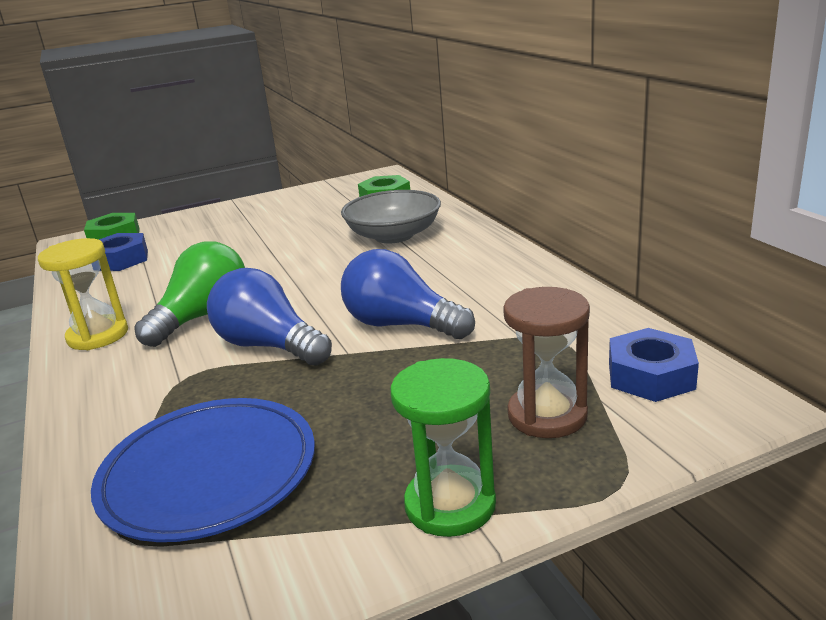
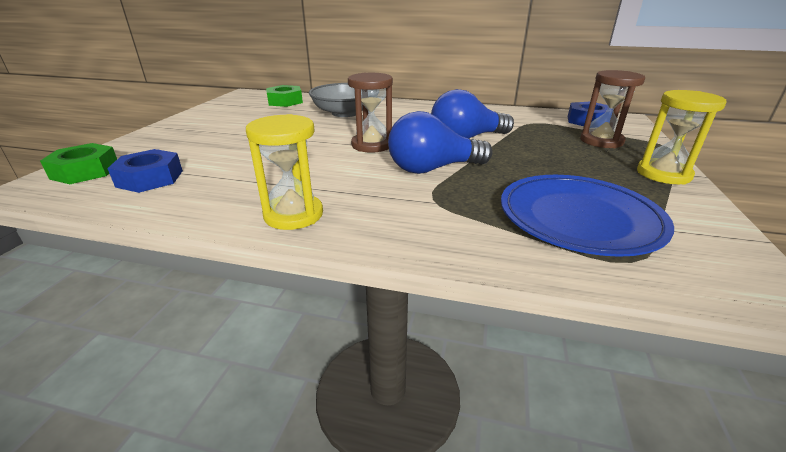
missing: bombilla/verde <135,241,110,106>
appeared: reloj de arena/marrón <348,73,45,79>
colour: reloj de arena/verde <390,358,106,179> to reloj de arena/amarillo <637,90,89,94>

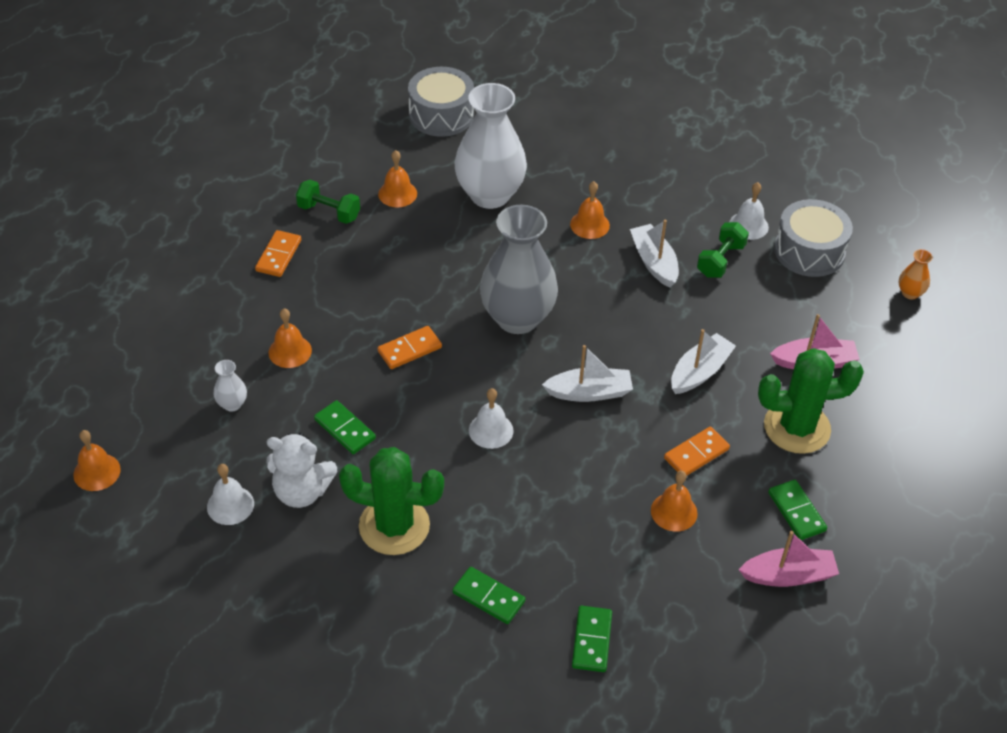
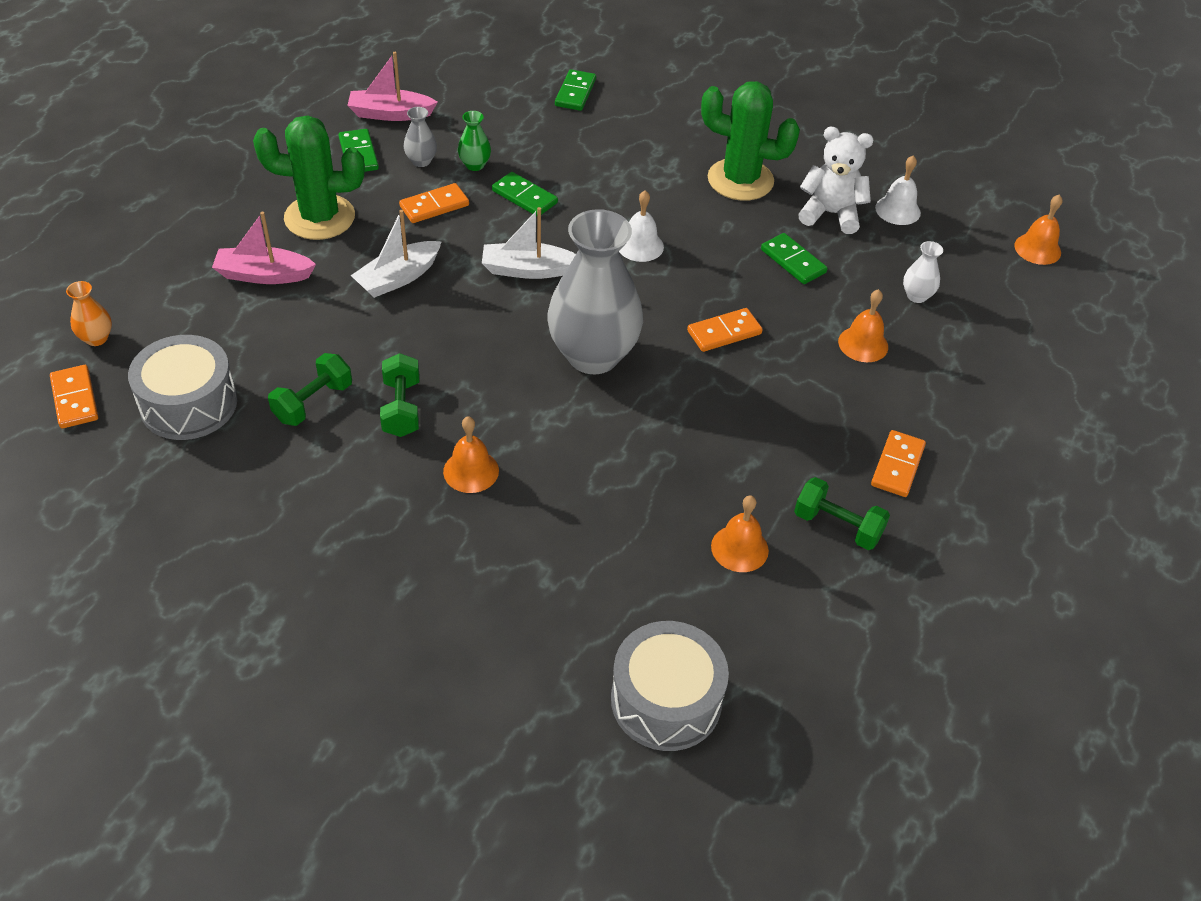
missing: florero/blanco <455,83,72,126>; campana/blanco <729,182,40,58>
appeared: ficha de dominó/naranja <50,365,48,64>; florero/gris <404,107,33,60>
relocated: ficha de dominó/verde <452,567,73,57> to <492,172,66,44>
exchanged: barco/blanco <630,220,49,68> to mancuerna/verde <380,353,39,84>; campana/naranja <651,471,47,61> to florero/verde <458,111,33,60>

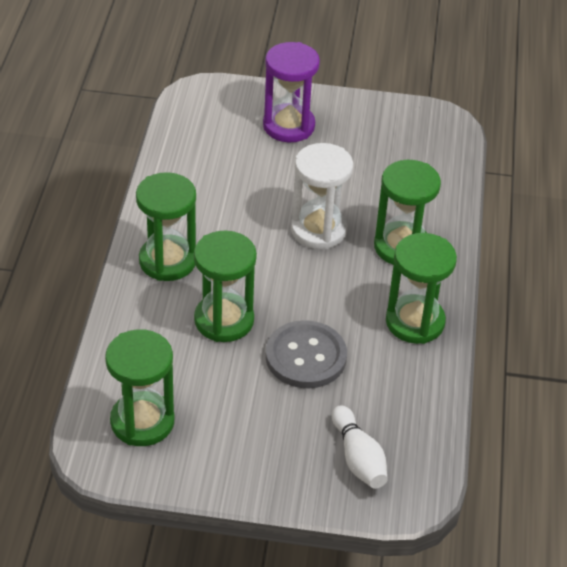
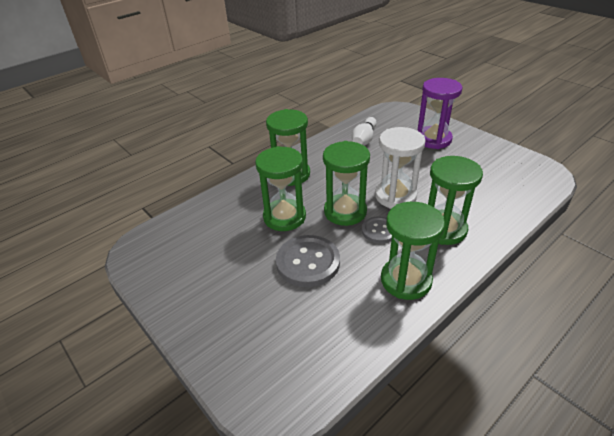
appeared: botón/gris <362,216,30,27>
relocated: reloj de arena/verde <105,329,69,117> to <323,141,47,85>; bolo/blanco <332,405,55,84> to <352,117,25,29>

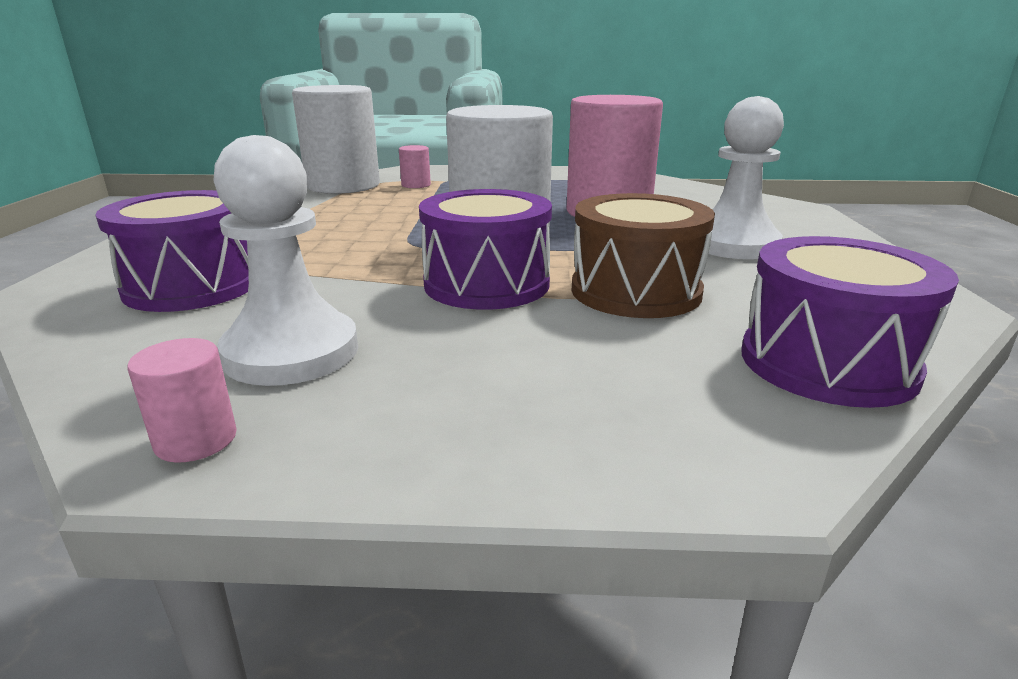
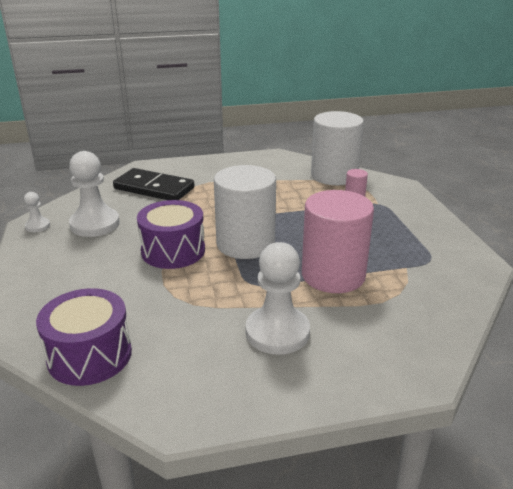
missing: tambor/marrón <572,193,143,125>
exchanged: cilindro/rosa <127,338,110,125> to peón/blanco <24,192,26,40>; tambor/morado <95,190,154,122> to ficha de dominó/negro <113,168,81,32>

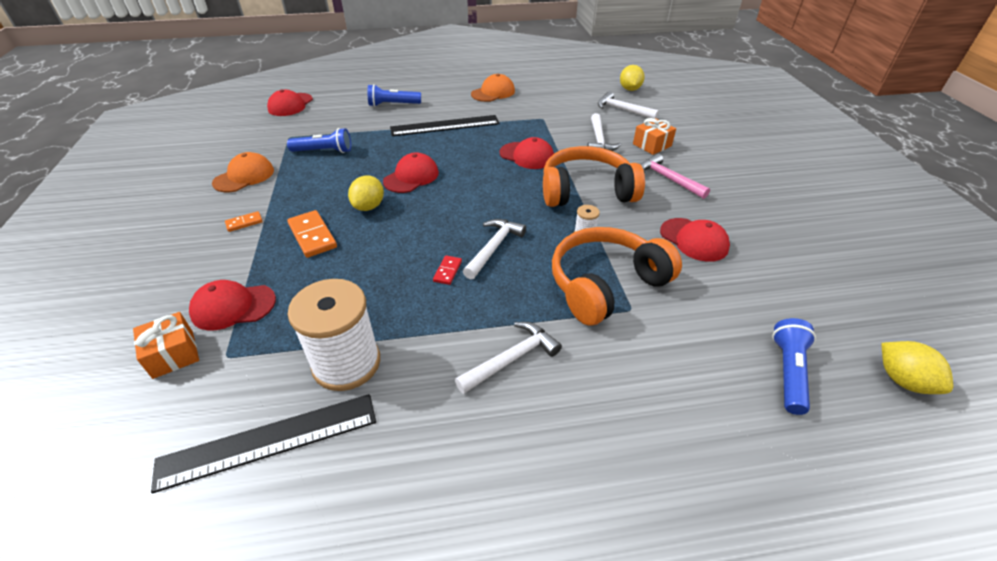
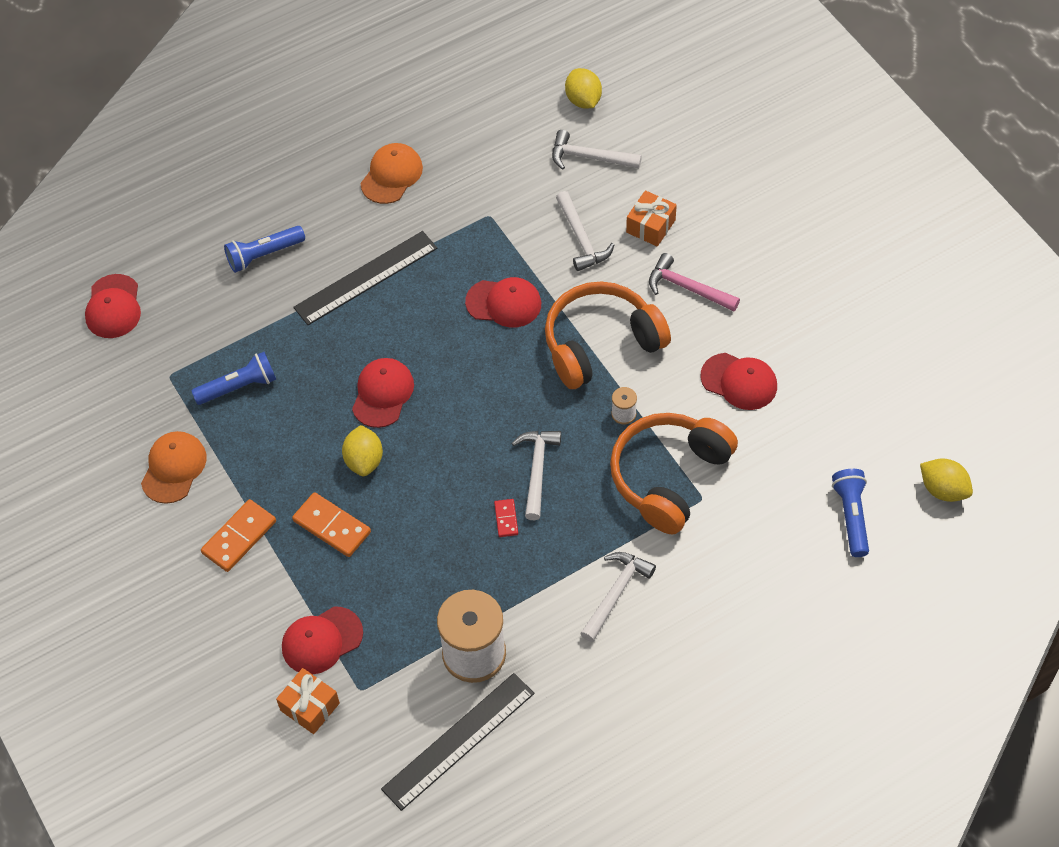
size: ficha de dominó/naranja <225,211,38,21> = <201,499,75,73> x1.84

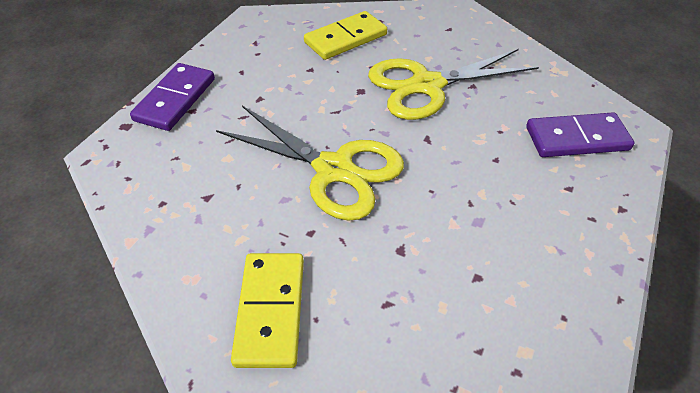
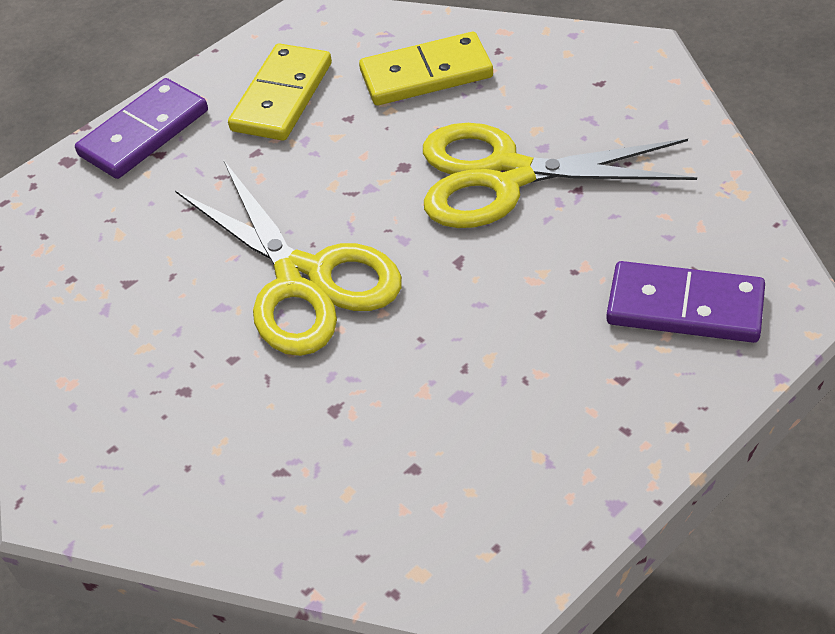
relocated: ficha de dominó/amarillo <231,253,73,115> to <228,43,104,98>

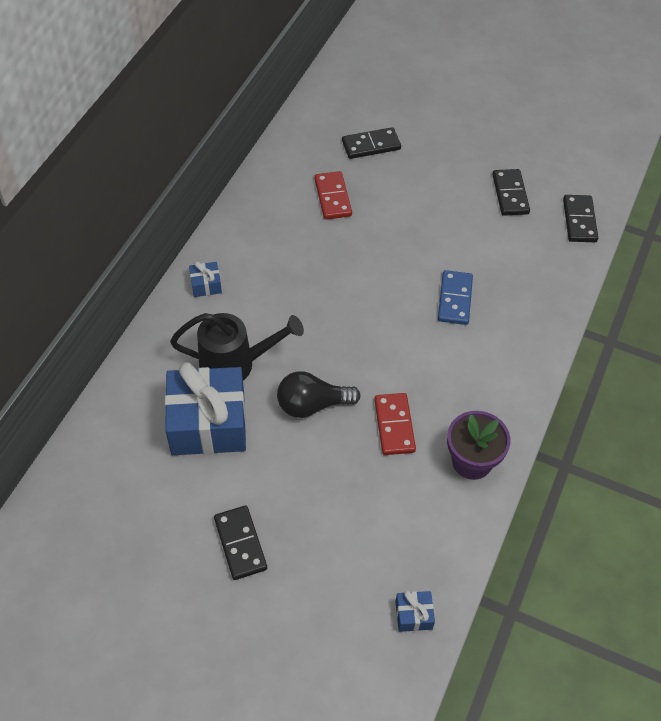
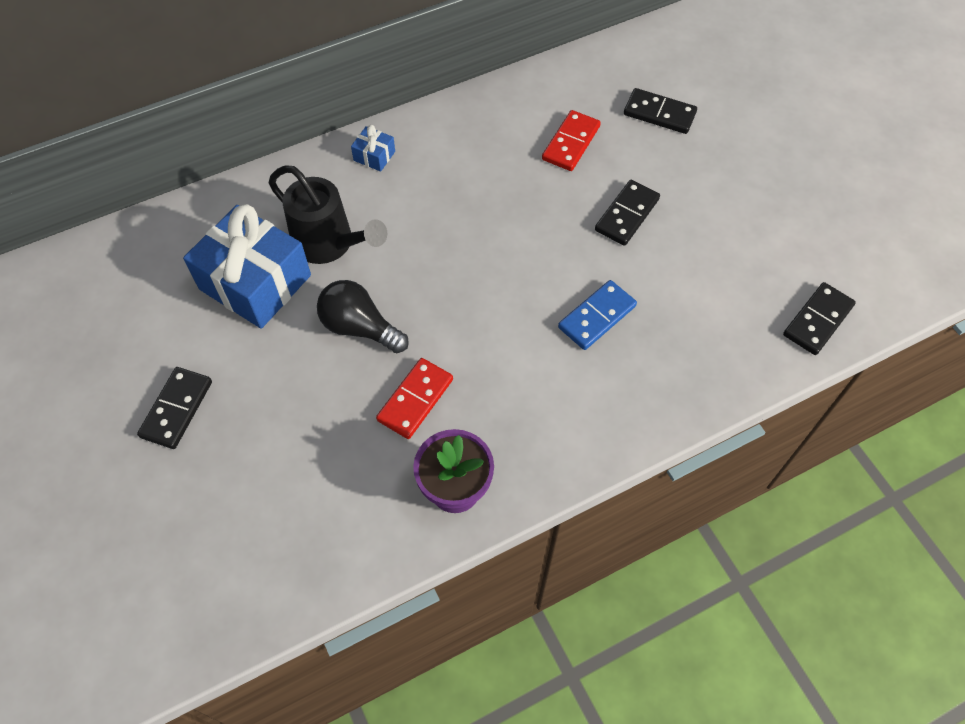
missing: regalo/azul <395,591,40,41>
relocated: ficha de dominó/negro <492,169,38,47> to <595,180,65,66>

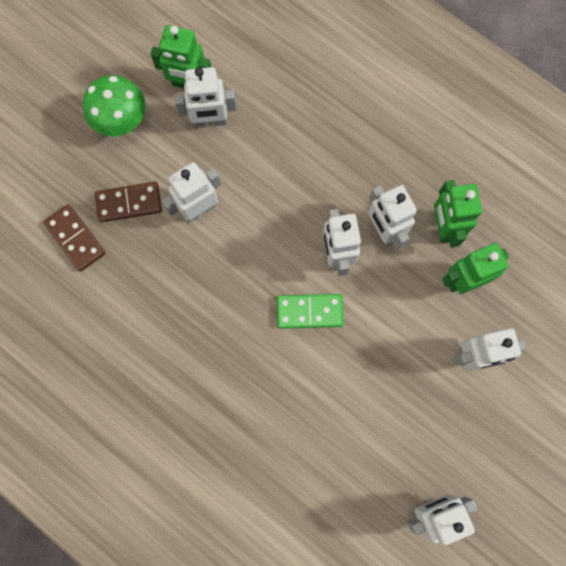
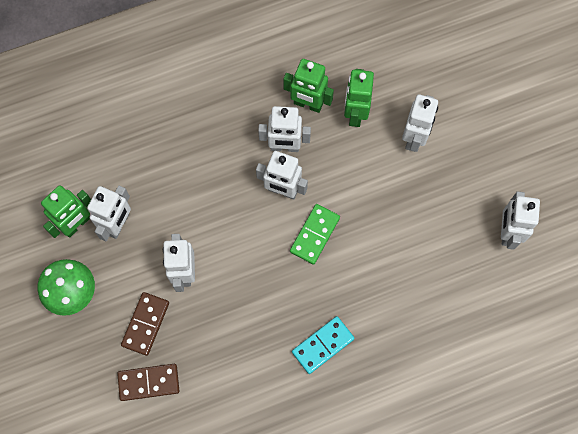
appeared: ficha de dominó/turquesa <292,316,62,58>

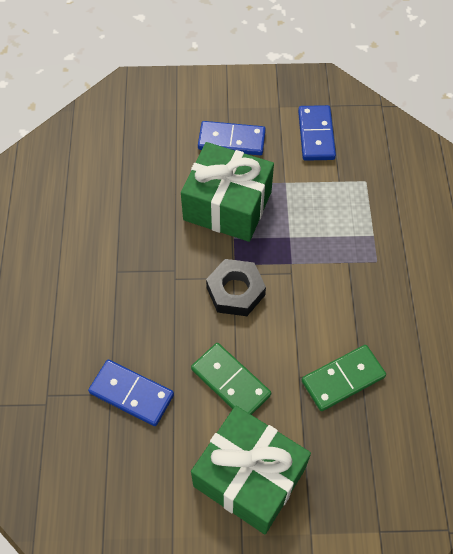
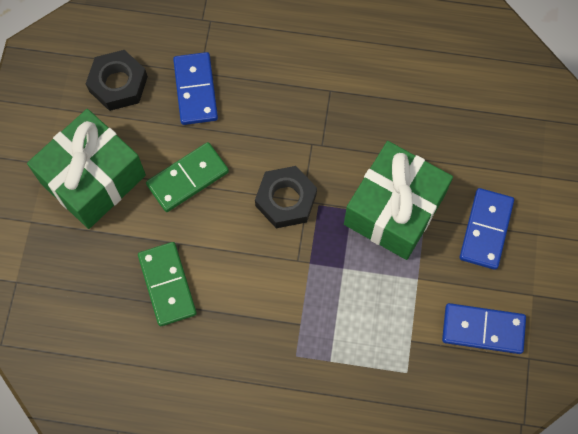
appeared: tuerca/negro <86,50,62,61>
spun: ficha de dominó/azul <88,360,86,66> = <173,52,45,73> 45 degrees counterclockwise

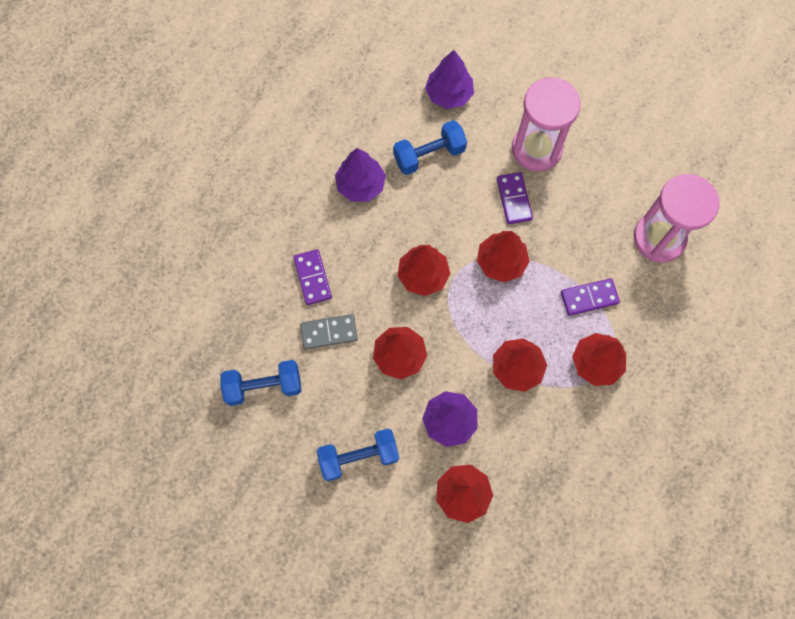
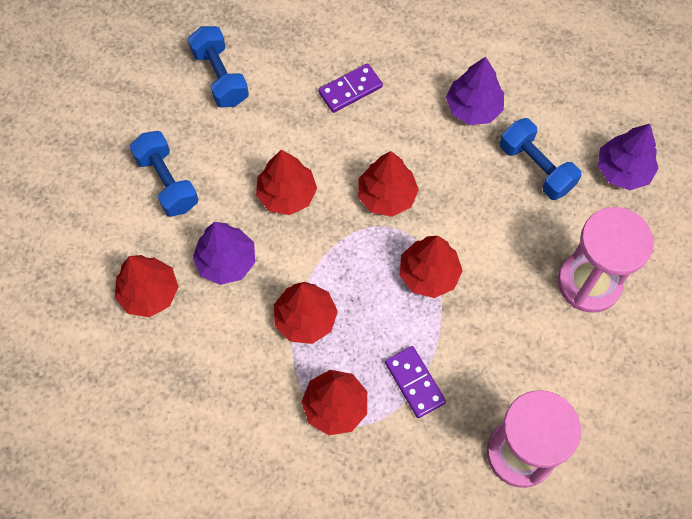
missing: ficha de dominó/gris <300,314,58,35>; ficha de dominó/morado <497,172,36,52>

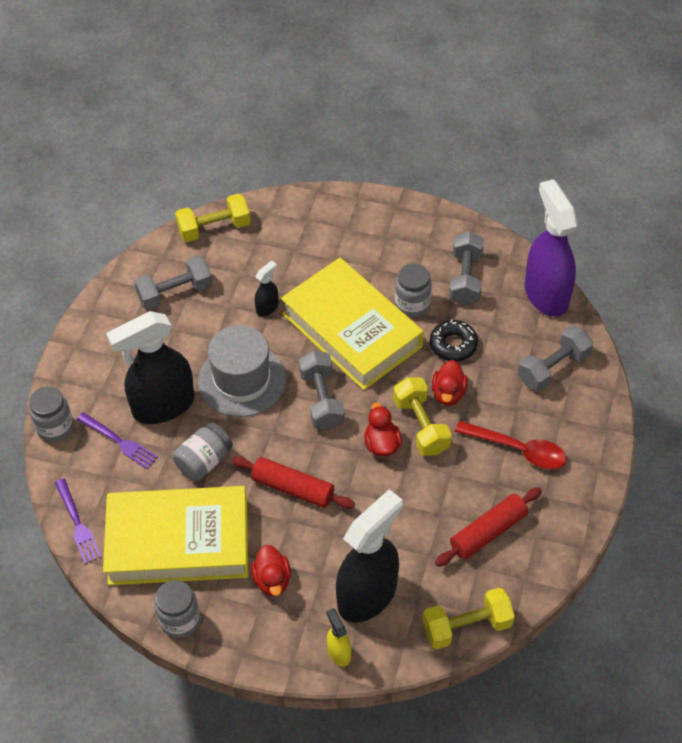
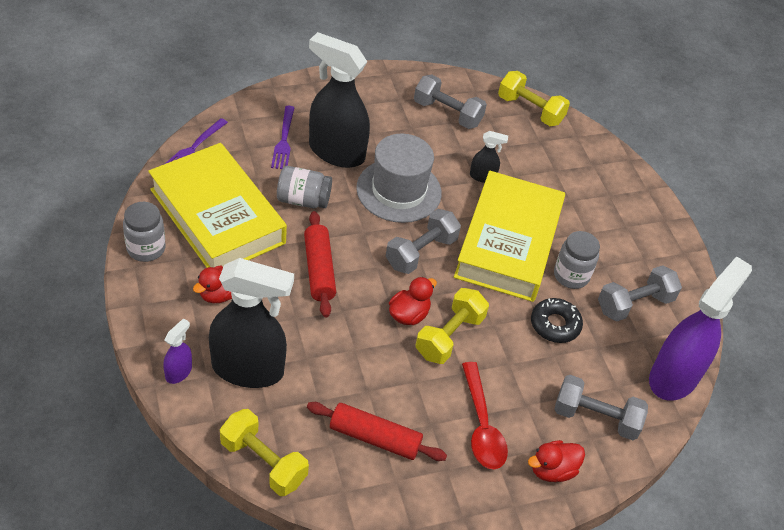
missing: tarro/gris <29,386,45,56>
relocated: pato/rojo <432,360,36,46> to <528,440,57,42>
colour: pulverizador/amarillo <326,608,25,59> to pulverizador/morado <163,318,29,66>

